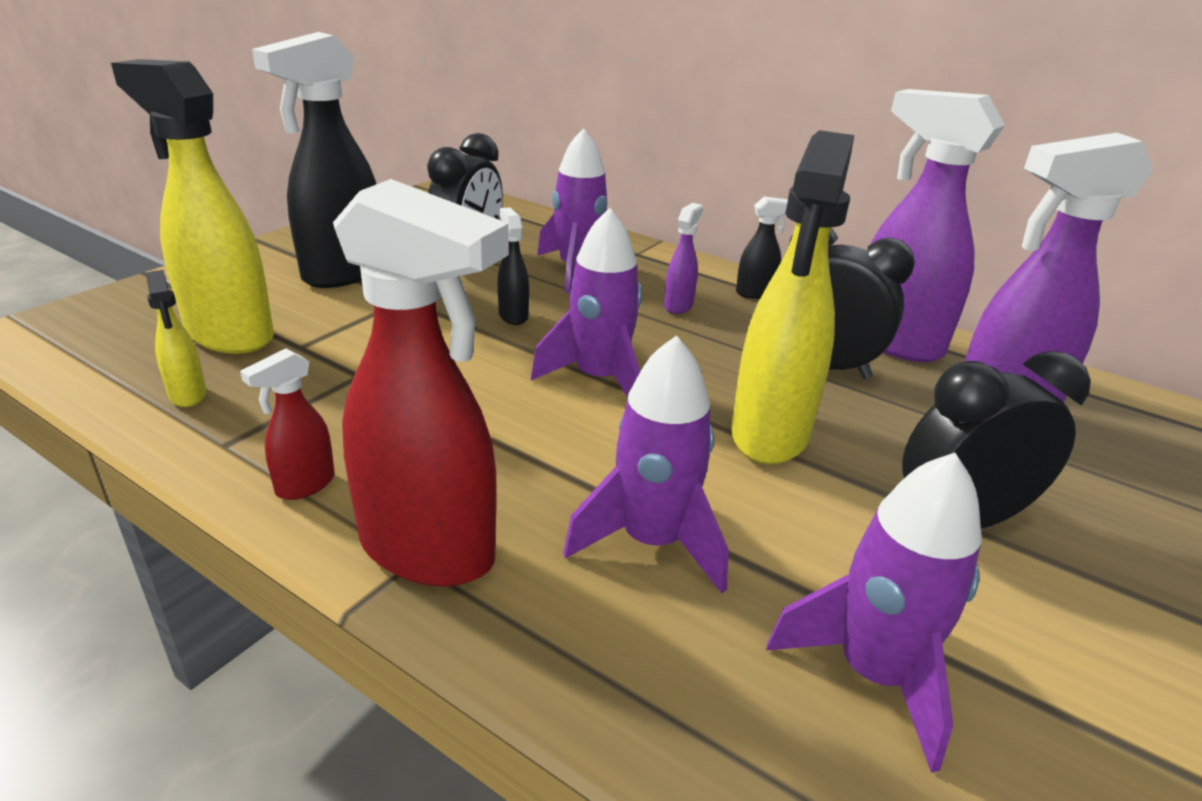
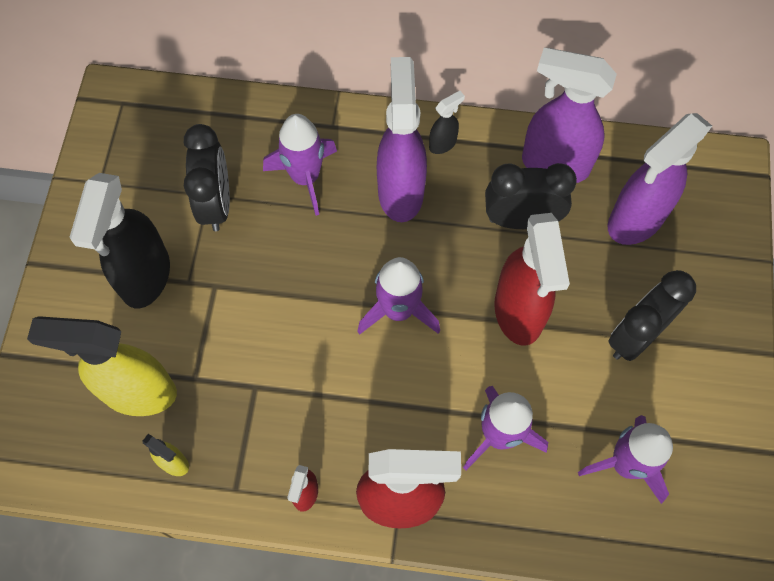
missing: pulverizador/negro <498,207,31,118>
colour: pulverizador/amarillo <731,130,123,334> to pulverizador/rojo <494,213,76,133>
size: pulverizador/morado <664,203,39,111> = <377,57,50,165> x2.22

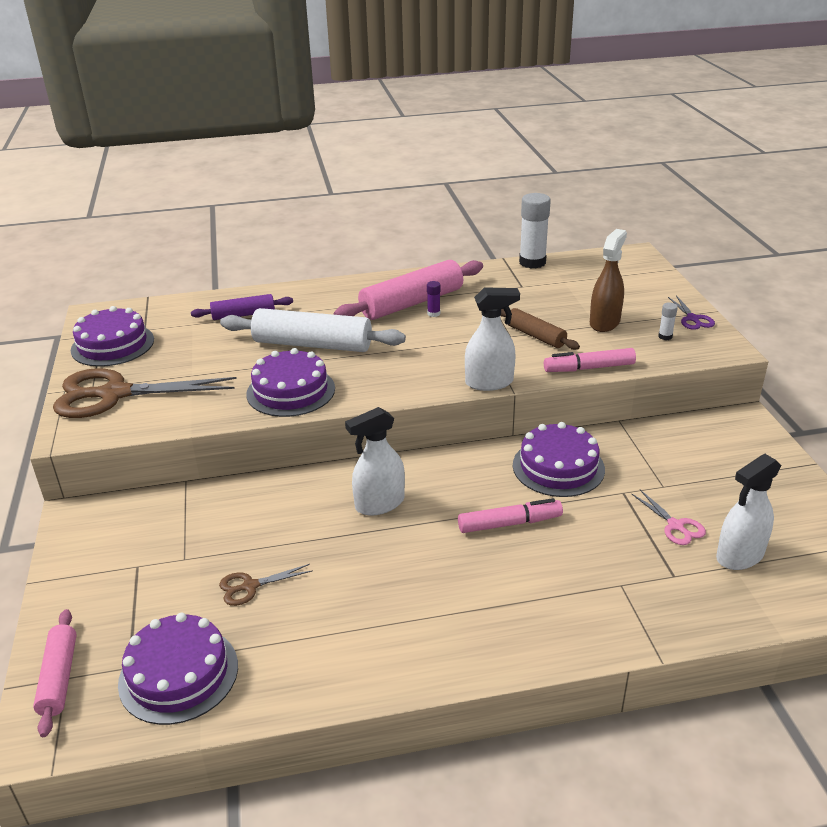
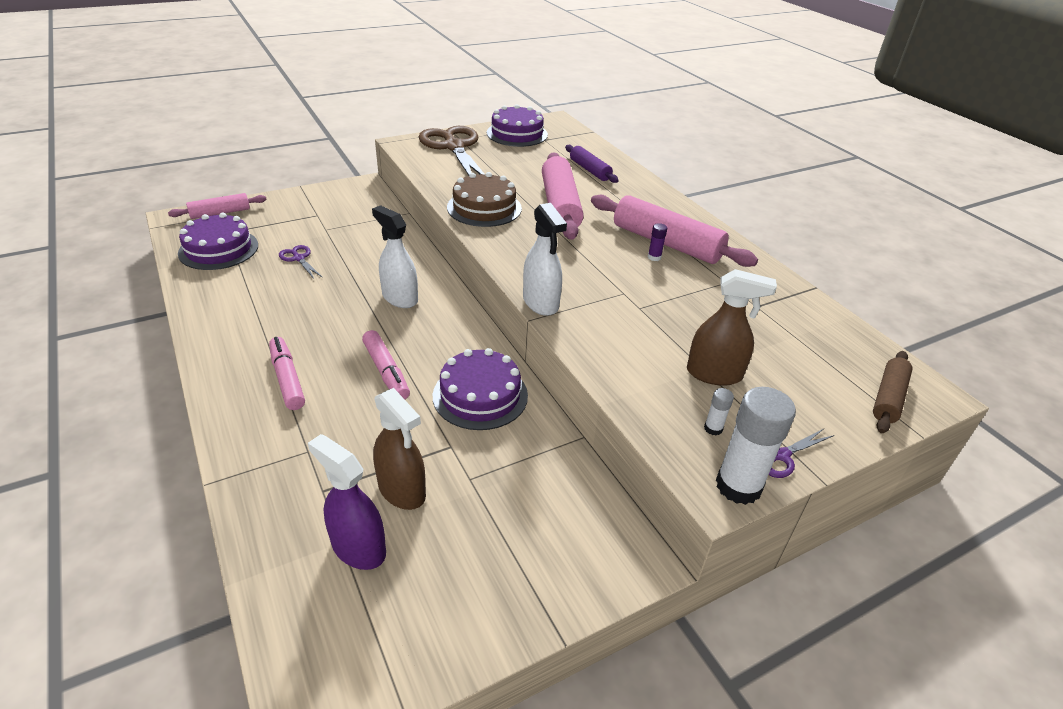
relocated: rotulador/rosa <544,348,92,24> to <269,337,36,73>; barra de pegamento/blanco <519,193,32,76> to <716,387,80,118>; rodillo/marrón <500,308,80,42> to <873,351,39,82>
exchanged: tijeras/rosa <632,490,74,55> to pulverizador/marrón <373,388,53,122>
colour: tijeras/marrón <219,564,94,42> to tijeras/morado <279,245,44,34>; pulverizador/blanco <716,454,65,116> to pulverizador/morado <308,434,78,136>; tarta/morado <246,348,89,69> to tarta/marrón <447,172,75,55>; rodillo/blanco <220,308,186,44> to rodillo/rosa <542,152,42,88>

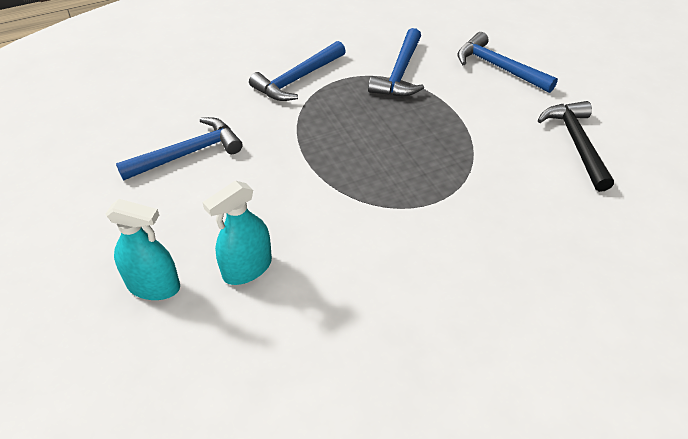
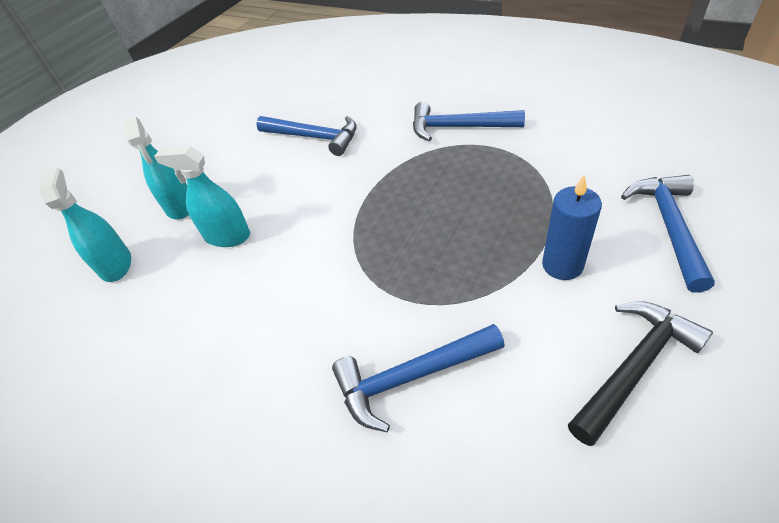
appeared: pulverizador/turquesa <39,167,92,115>; vela/azul <542,175,60,105>
relocated: martillo/azul <368,28,56,69> to <332,324,173,108>

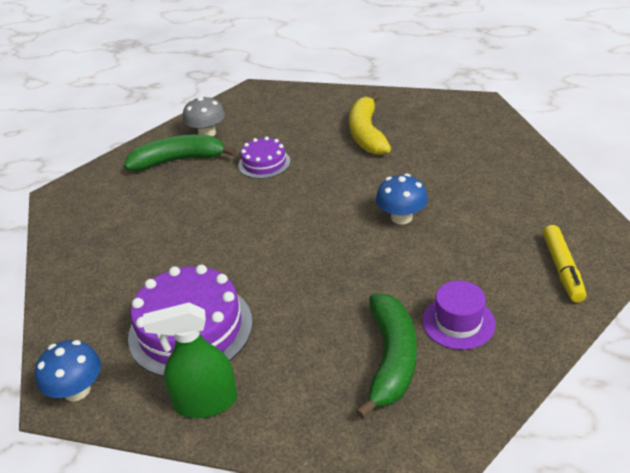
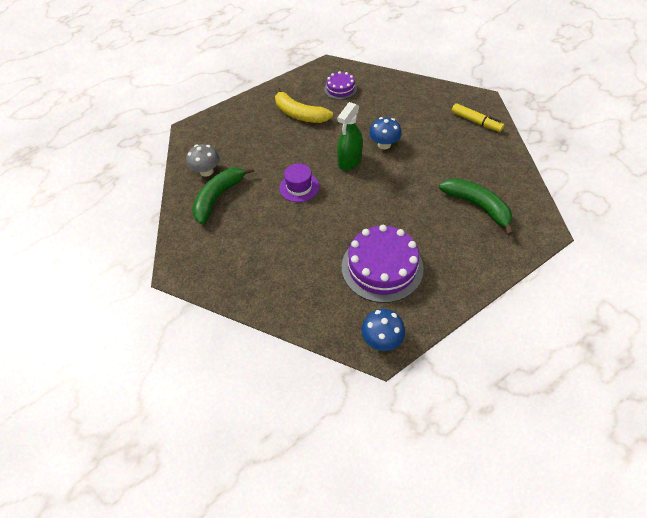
relocated: sombrero/morado <422,281,74,69> to <279,164,40,38>; tarta/morado <238,137,52,42> to <324,71,33,29>; pulverizador/verde <143,303,94,115> to <337,102,26,69>

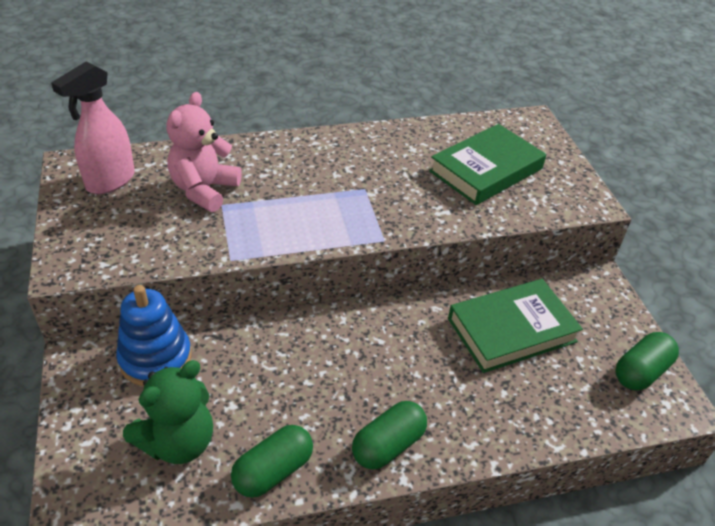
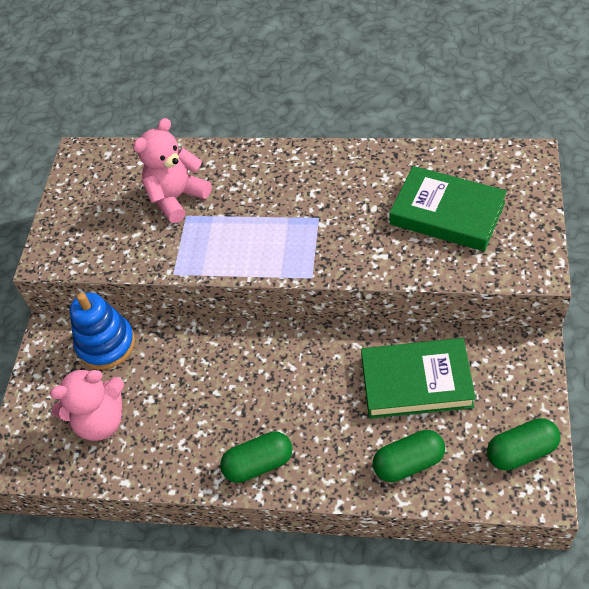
missing: pulverizador/rosa <51,62,84,132>
relocated: cápsula/verde <231,425,82,73> to <373,430,72,52>
colour: osito/verde <123,360,90,104> to osito/rosa <49,368,75,73>
spun: libro/verde <429,124,117,81> = <389,166,118,85> 45 degrees clockwise

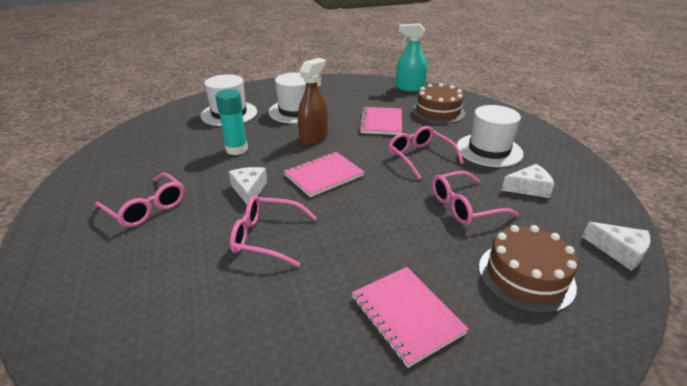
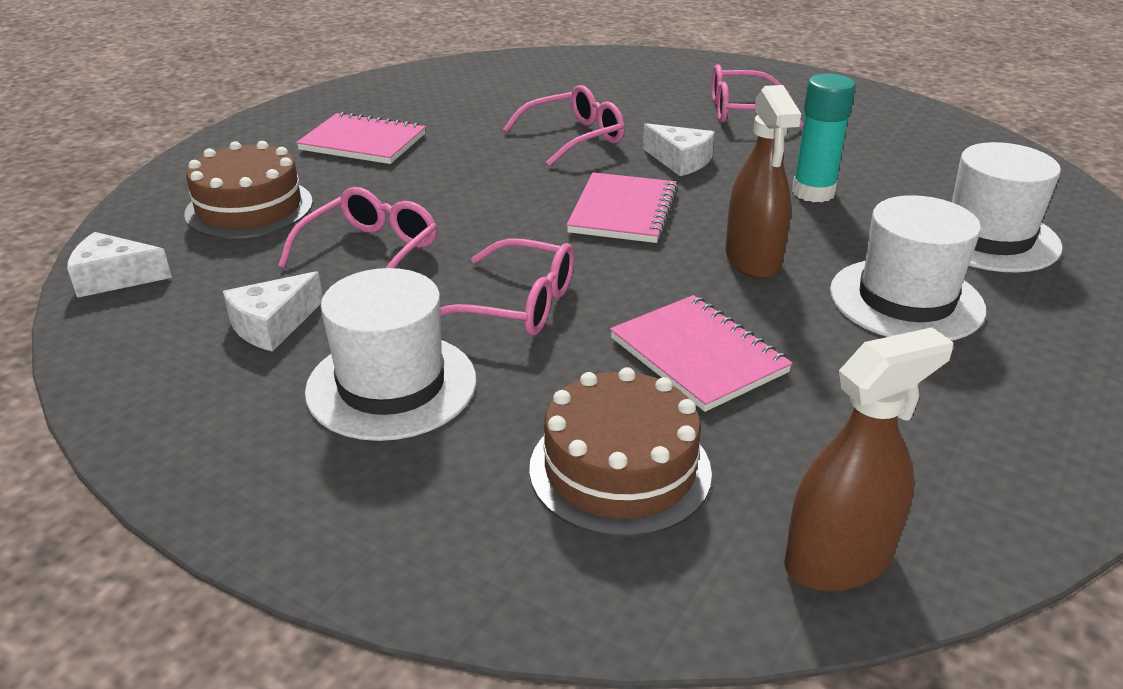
colour: pulverizador/turquesa <396,23,31,69> to pulverizador/marrón <784,327,169,265>

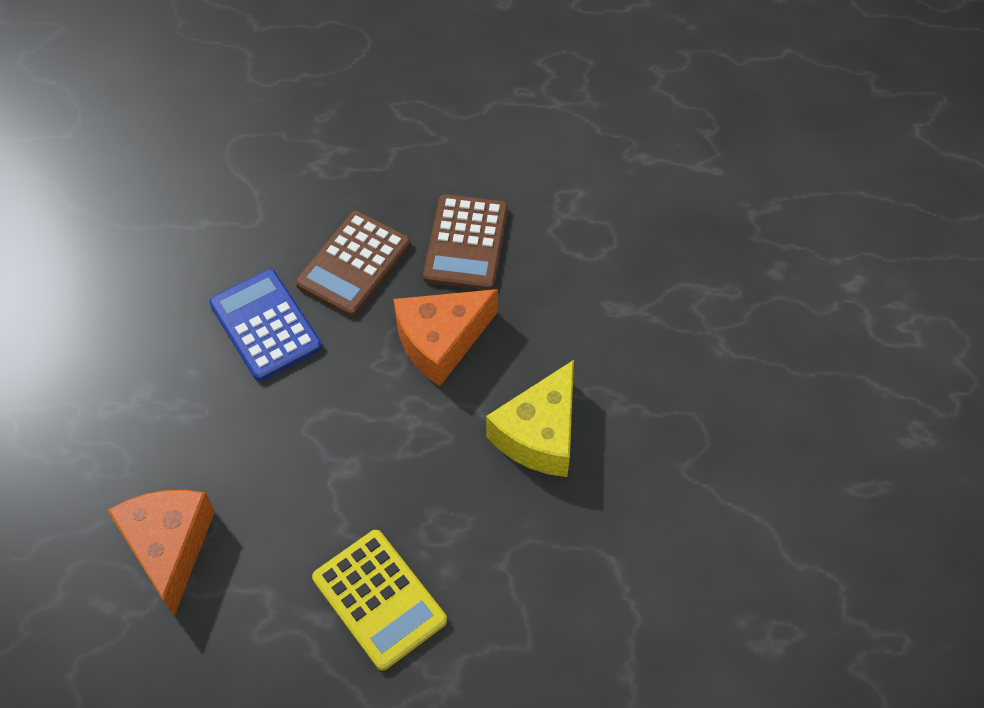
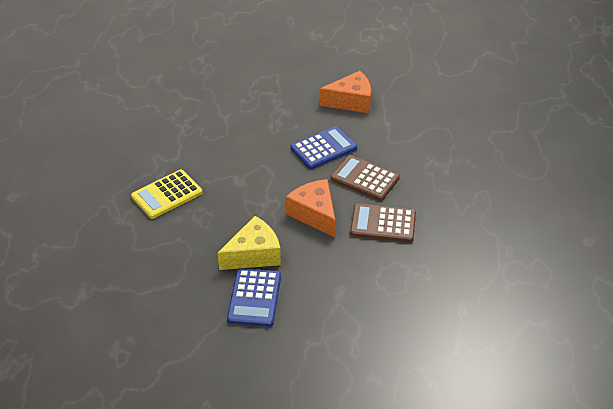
appeared: calculadora/azul <227,268,54,59>
relocated: queso/naranja <108,490,107,126> to <319,71,52,42>
spun: queso/amarillo <486,360,88,117> = <218,216,63,54> 120 degrees clockwise

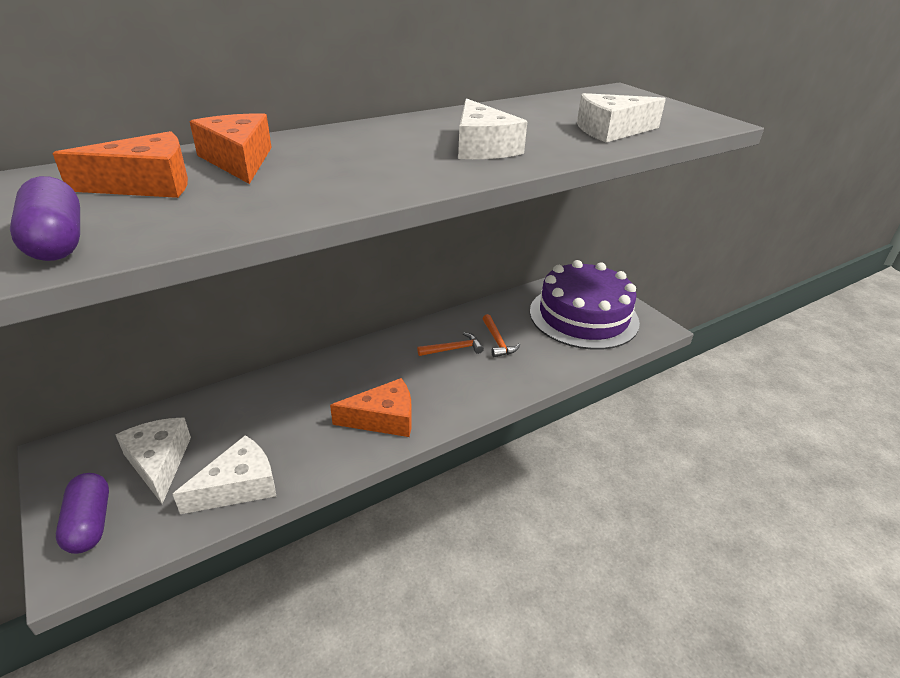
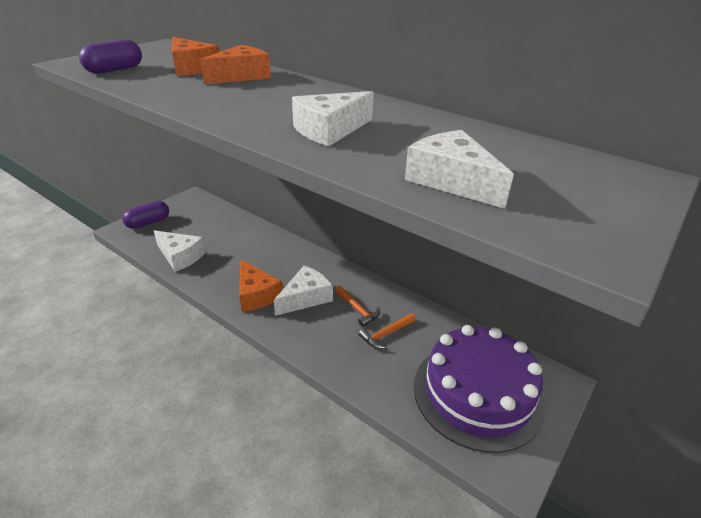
relocated: queso/blanco <116,417,75,87> to <274,266,59,50>

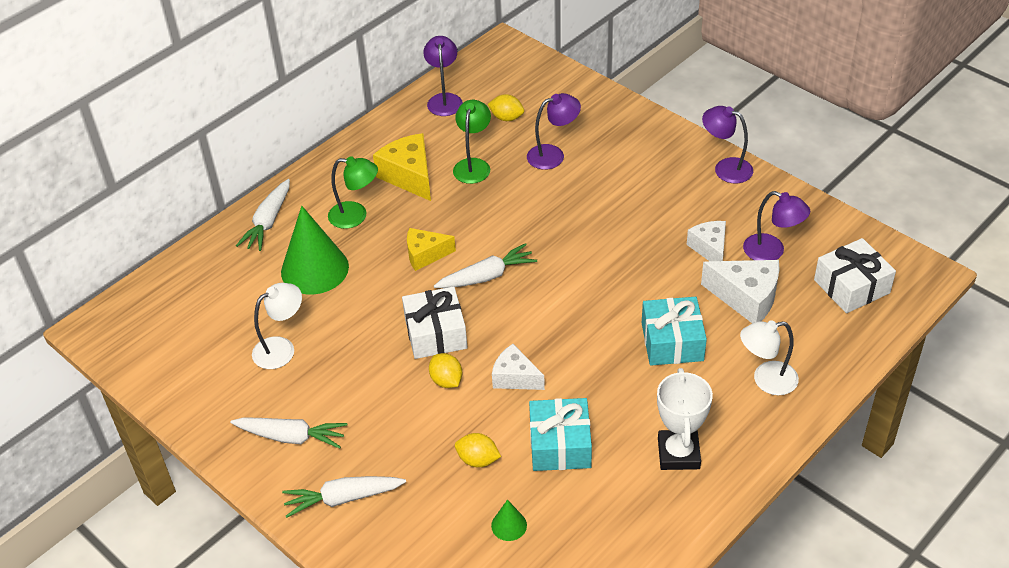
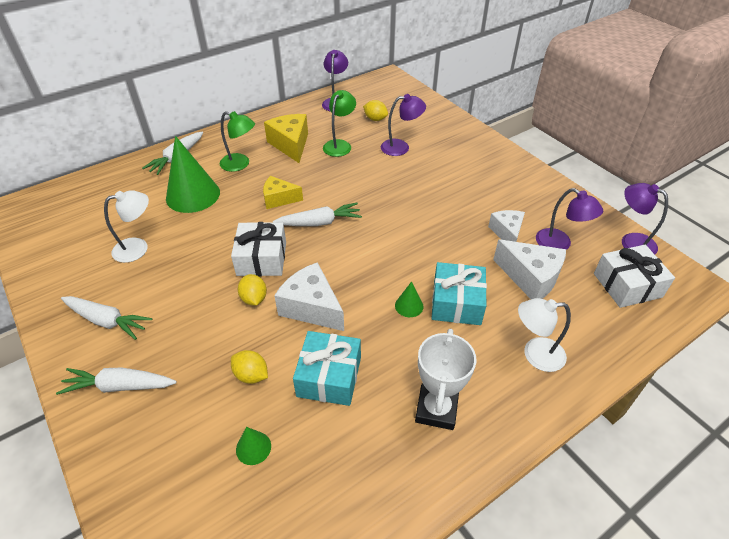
appeared: cono/verde <395,281,29,36>
relocated: lámpara/morado <702,106,51,77> to <622,183,46,71>
size: queso/blanco <492,344,53,46> = <274,262,70,69> x1.51

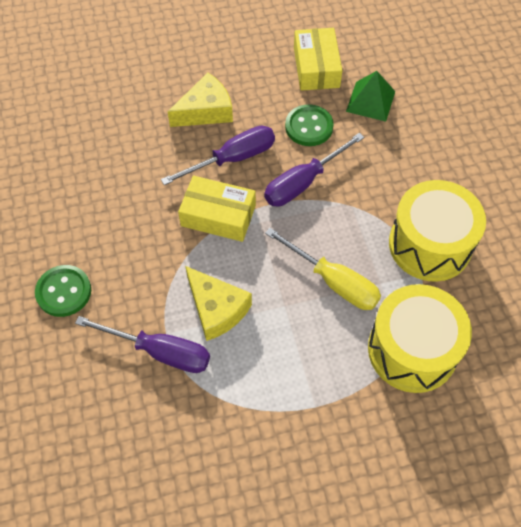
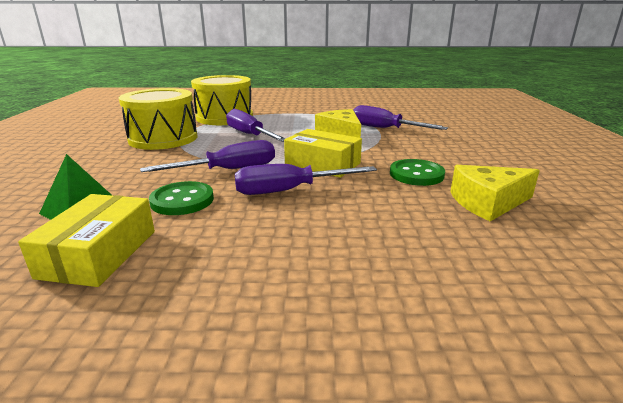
relocated: botón/verde <35,265,56,52> to <390,159,55,27>; queso/amarillo <168,72,65,55> to <450,165,90,56>
colour: destornillador/amarillo <265,228,116,82> to destornillador/morado <226,109,60,33>

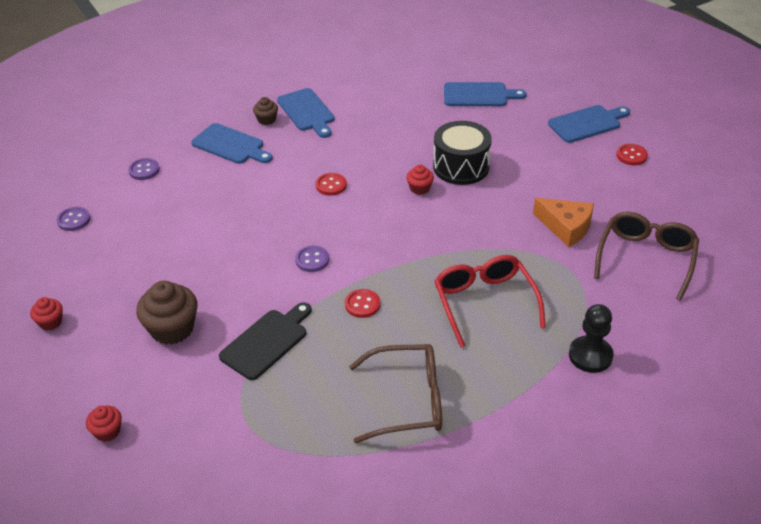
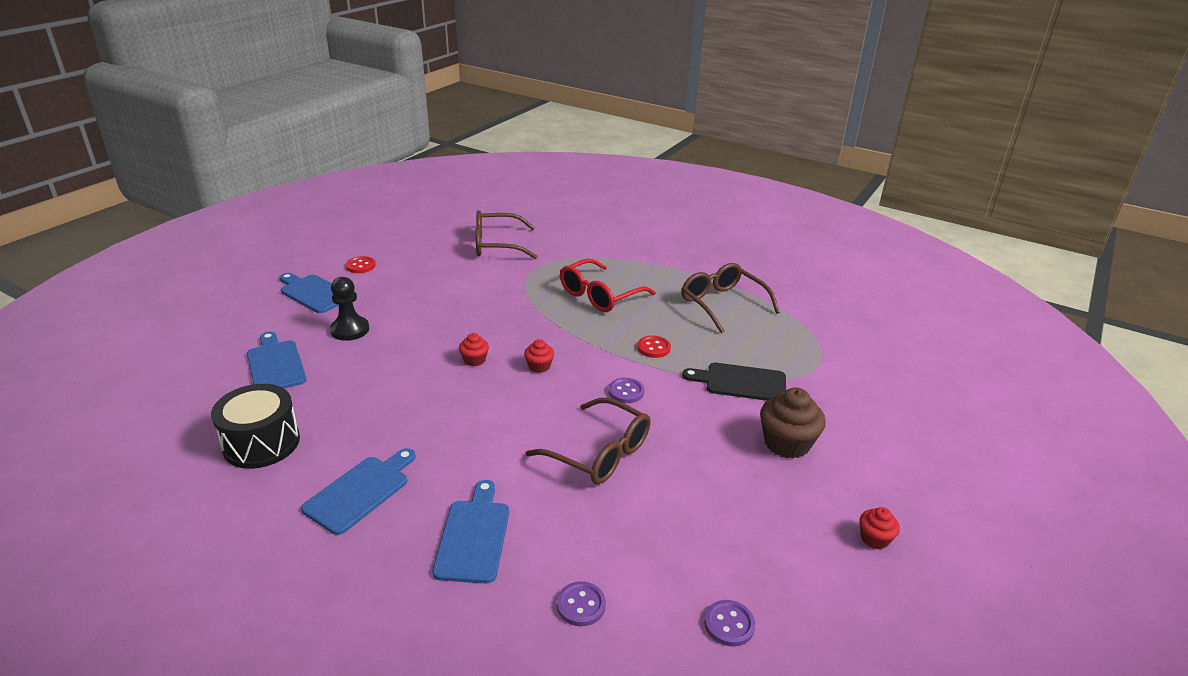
missing: magdalena/marrón <253,97,25,28>; botón/rojo <316,173,31,23>; queso/naranja <533,198,61,49>
appeared: gafas/marrón <525,398,126,86>
relocated: tambor/negro <433,121,59,64> to <211,384,89,85>; peón/negro <569,304,45,69> to <330,277,39,64>; magdalena/rojo <86,406,36,36> to <524,339,30,34>

